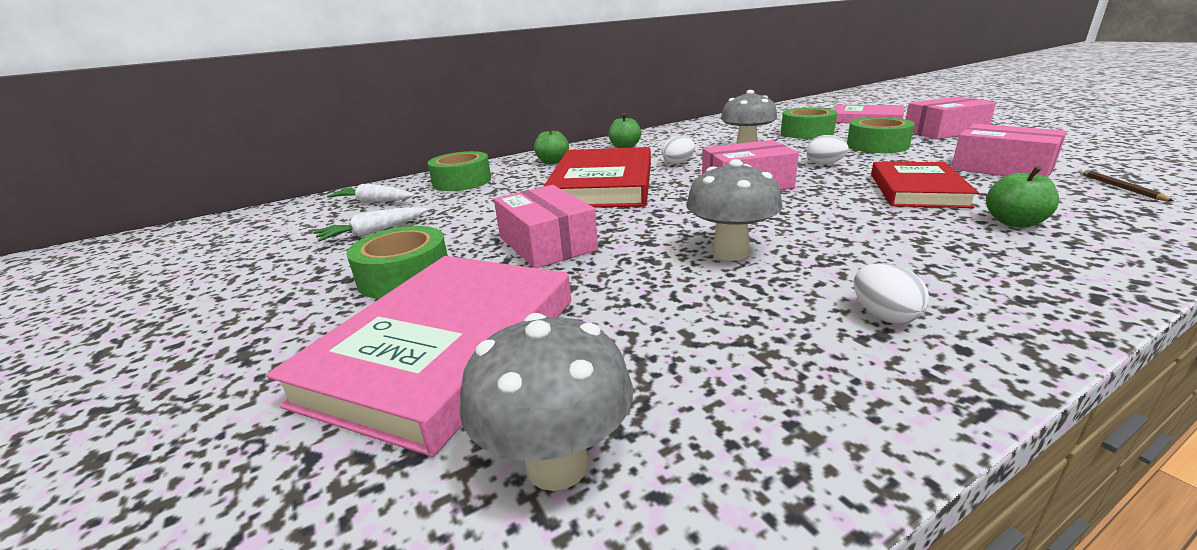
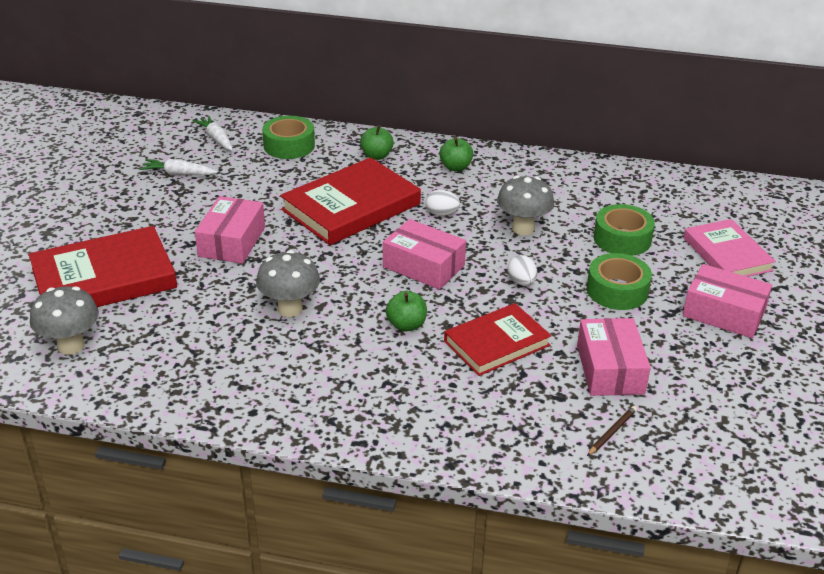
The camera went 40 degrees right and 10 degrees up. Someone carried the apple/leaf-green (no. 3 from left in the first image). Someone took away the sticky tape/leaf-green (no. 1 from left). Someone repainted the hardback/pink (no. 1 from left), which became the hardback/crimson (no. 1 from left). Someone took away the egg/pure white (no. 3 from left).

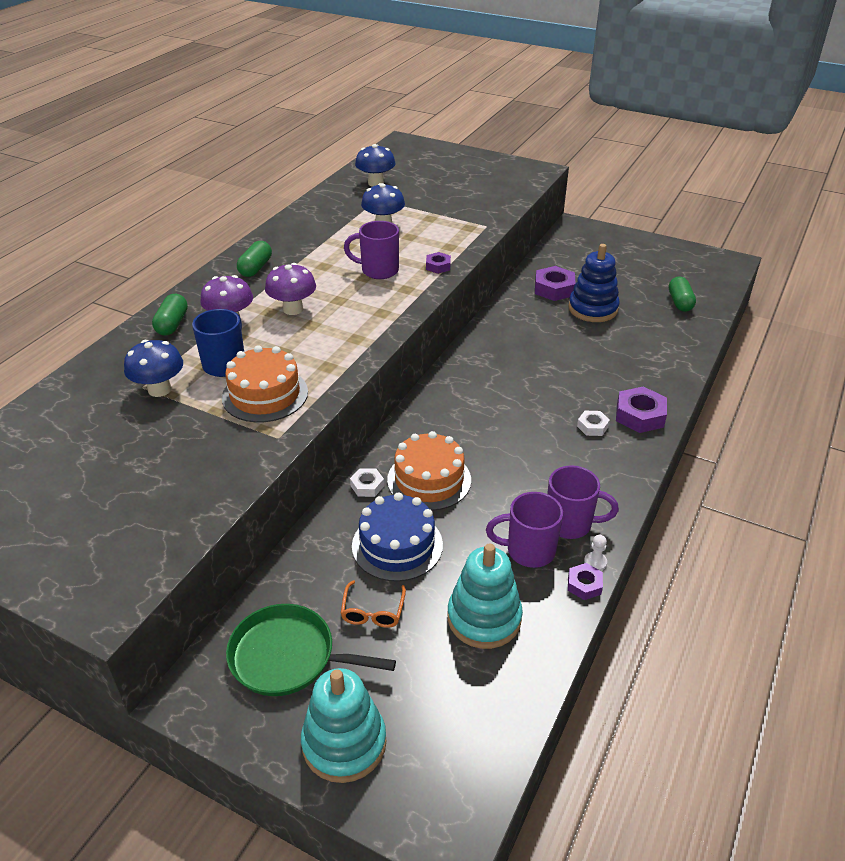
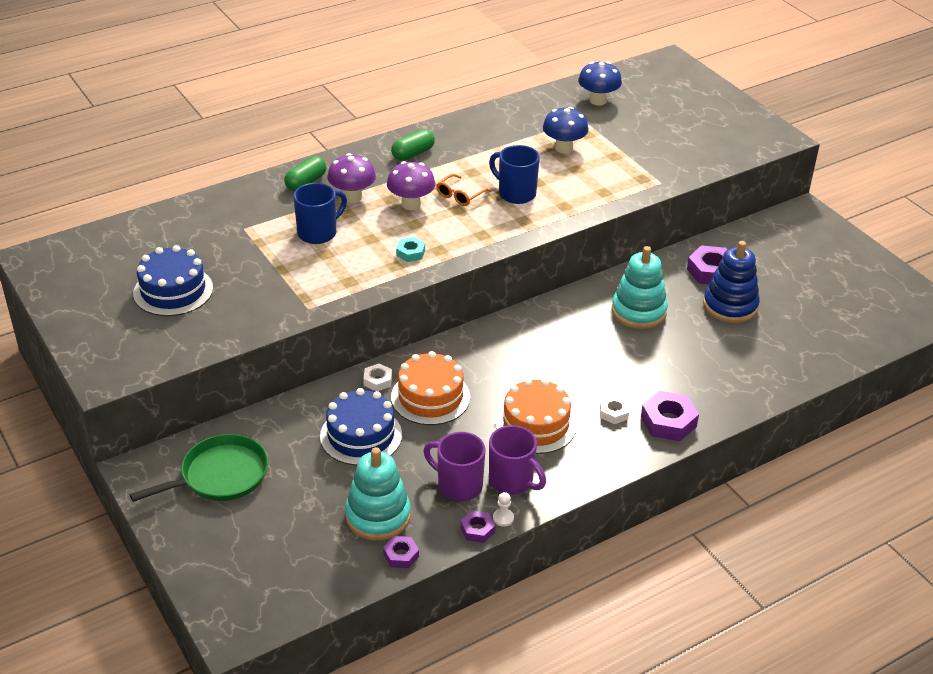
The camera went 30 degrees right and 0 degrees up. Someone repainted the mug/violet (no. 1 from left), which became the mug/blue (no. 2 from left). Someone carried the hex nut/violet (no. 1 from left). Someone took away the pill/leaf-green (no. 3 from left). Someone took away the toadstool/blue (no. 1 from left). Someone carried the gateau/bright orange (no. 1 from left in the first image). Someone carried the eyeglasses/bright orange. Someone rotated the frying pan/leaf-green by 105 degrees clockwise. Someone carried the ring stacker/teal (no. 1 from left in the first image). Someone put down the hex nut/teal. Someone put down the gateau/blue (no. 1 from left).

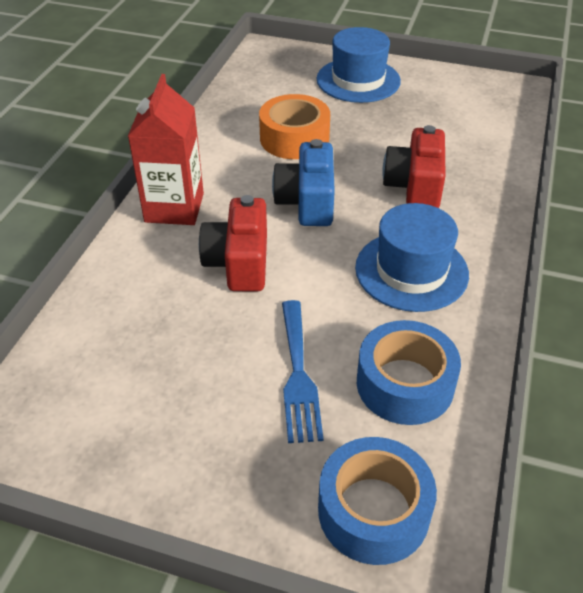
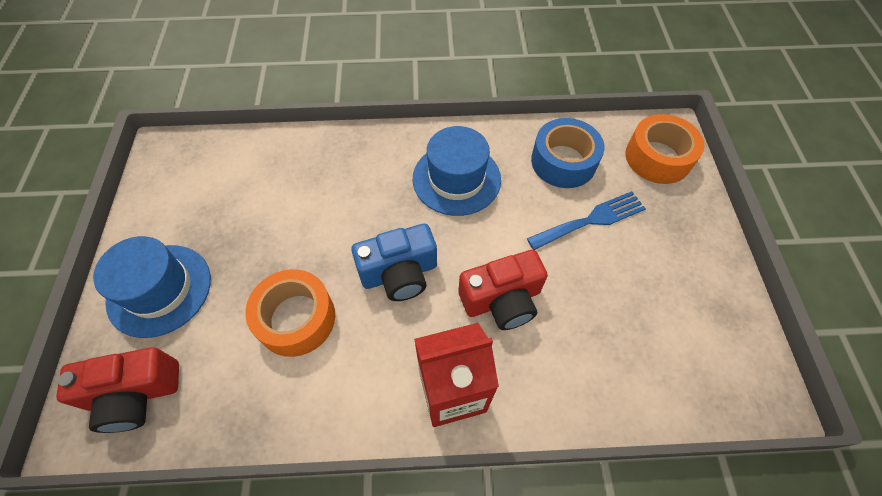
The camera went 110 degrees left and 15 degrees up. Someone carried the photo camera/crimson (no. 2 from left in the first image). Someone repainted the sticky tape/blue (no. 1 from left), which became the sticky tape/bright orange (no. 2 from left).

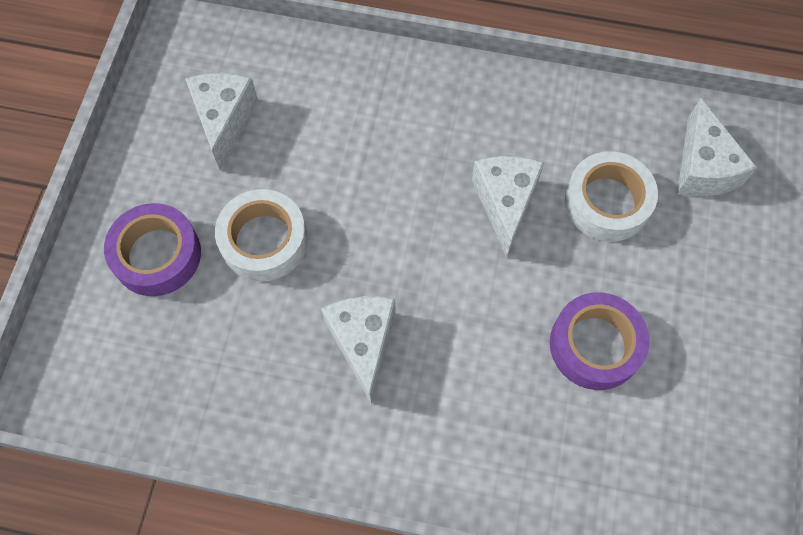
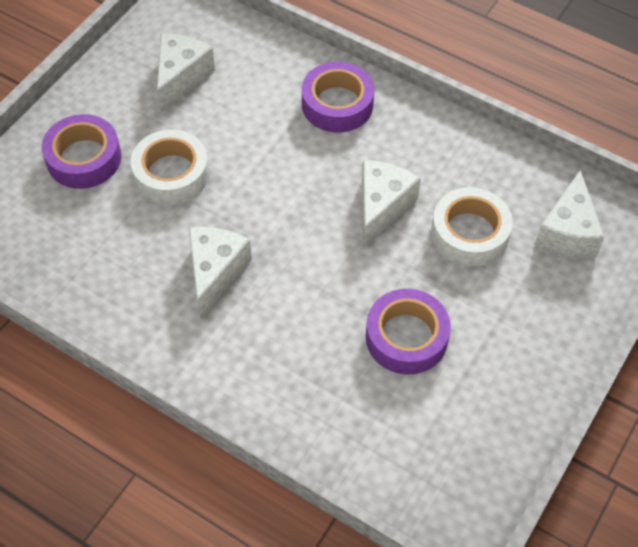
The camera went 20 degrees right and 10 degrees down. Someone put down the sticky tape/violet (no. 2 from left).

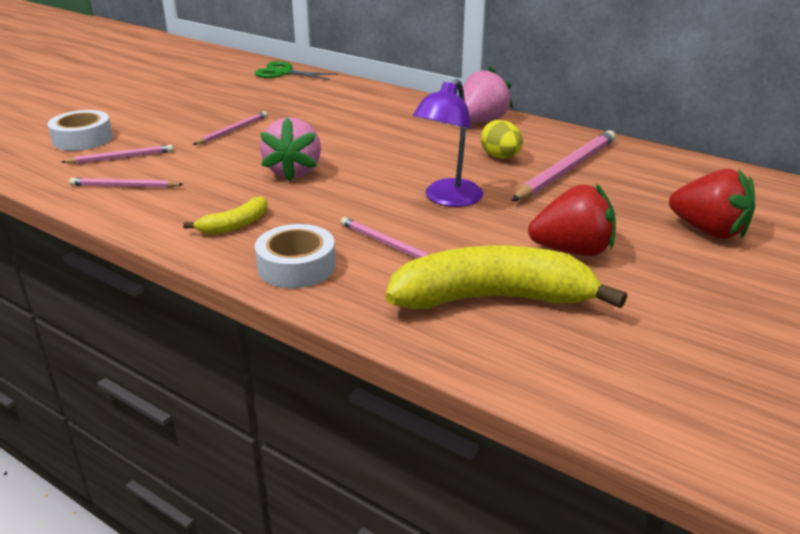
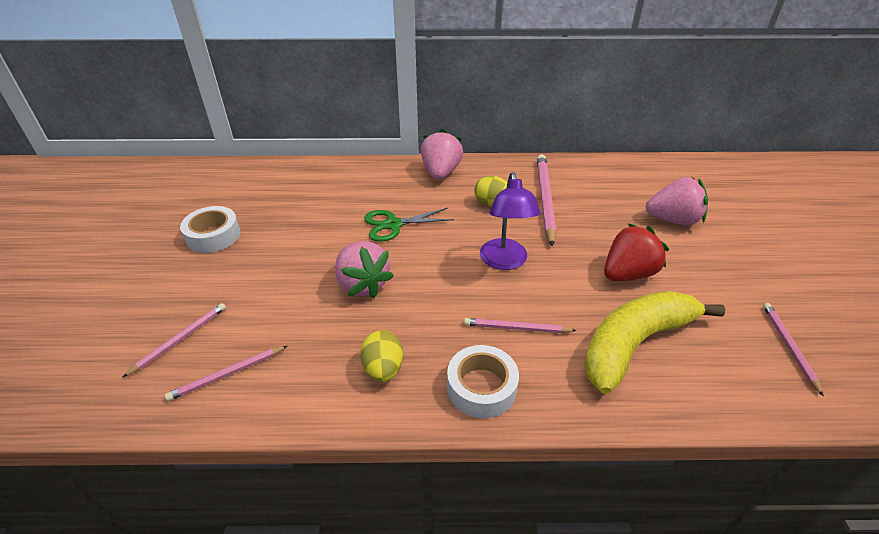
The camera went 35 degrees left and 10 degrees up. Someone carried the scissors/leaf-green. Someone carried the sticky tape/pure white (no. 1 from left). Someone carried the pencil/pink (no. 3 from left in the first image). Someone repainted the toy strawberry/crimson (no. 2 from left), which became the toy strawberry/pink (no. 3 from left). Someone swapped the toy banana/golden (no. 1 from left) for the egg/golden (no. 1 from left).

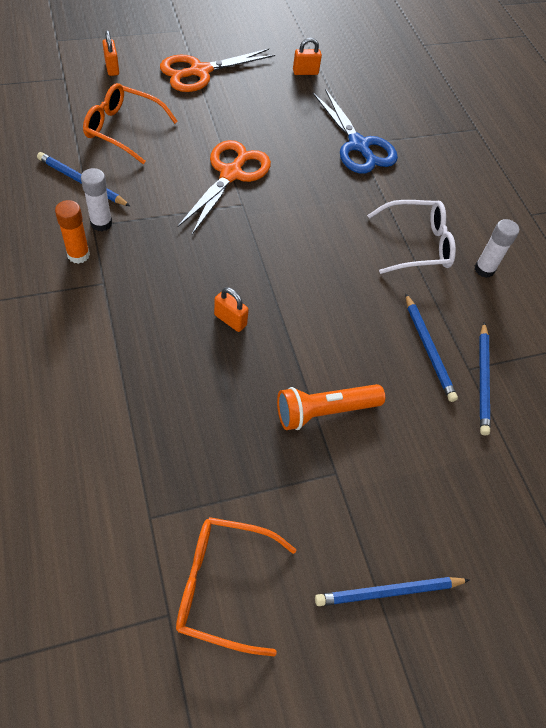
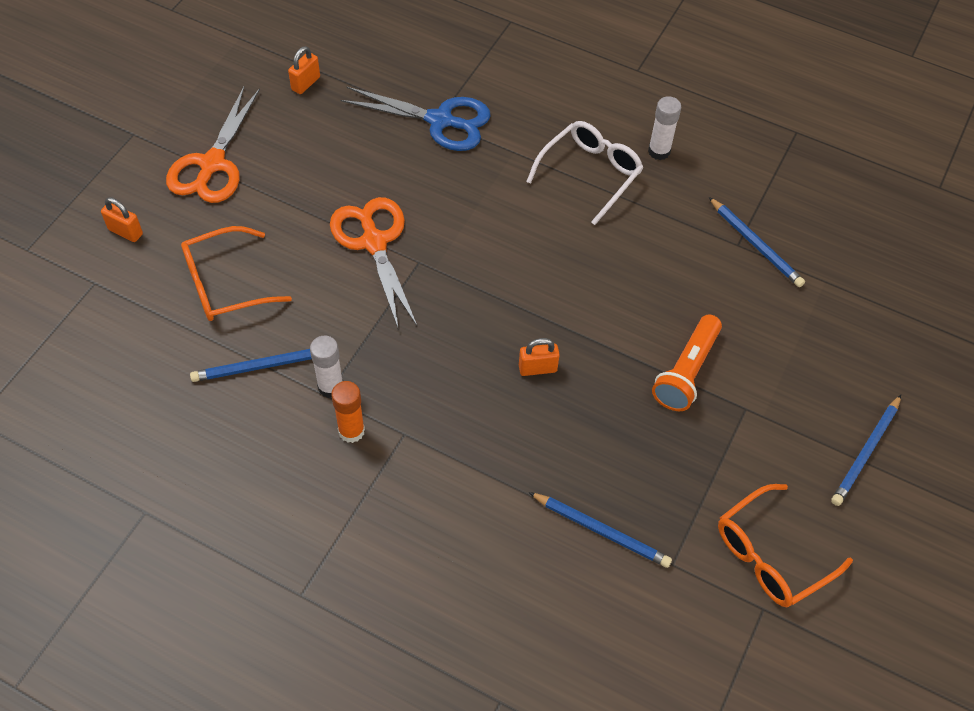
The camera went 40 degrees left and 0 degrees up. Someone carried the pencil/blue (no. 3 from left in the first image).

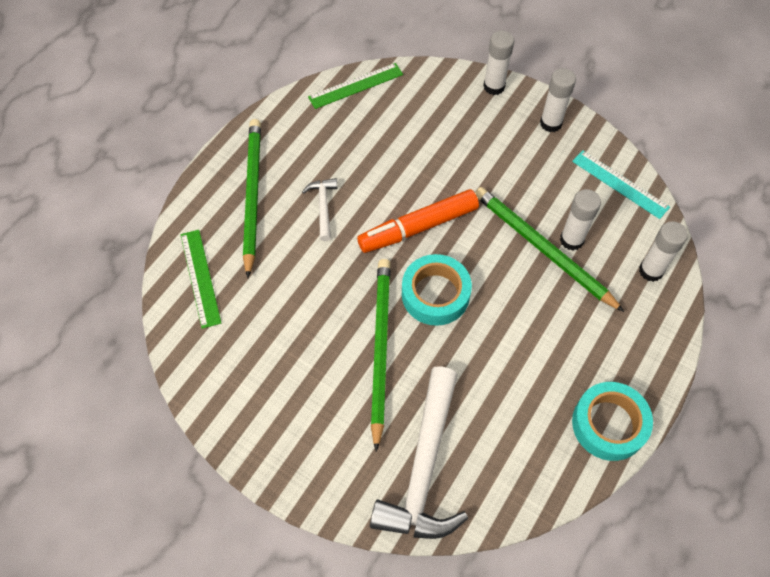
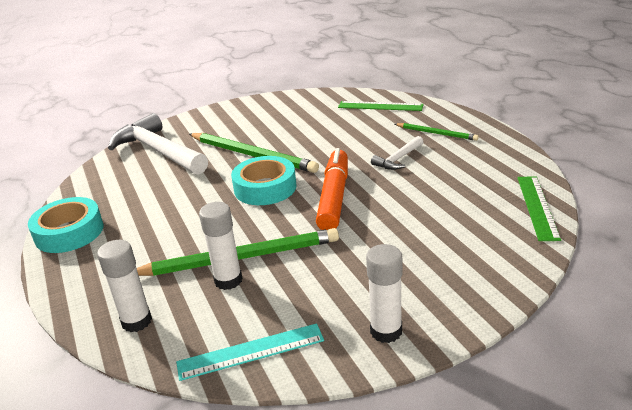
The camera went 125 degrees right and 30 degrees down. Someone took away the glue stick/pure white (no. 1 from left). Someone scaled the pencil/leaf-green (no. 1 from left in the first image) by 0.54. Someone rotated the claw hammer/pure white (no. 1 from left in the first image) by 105 degrees clockwise.

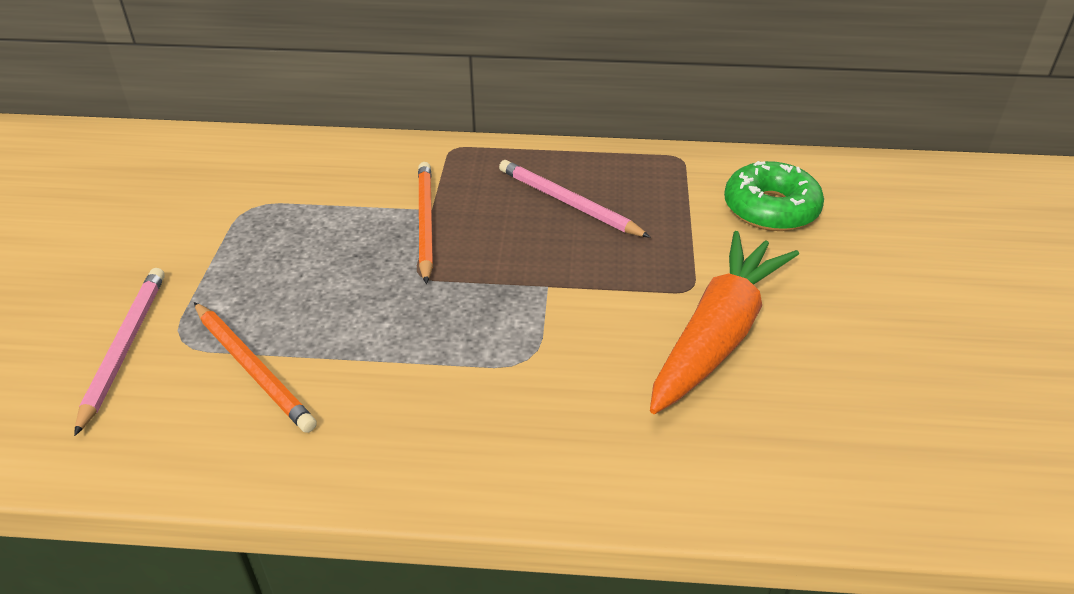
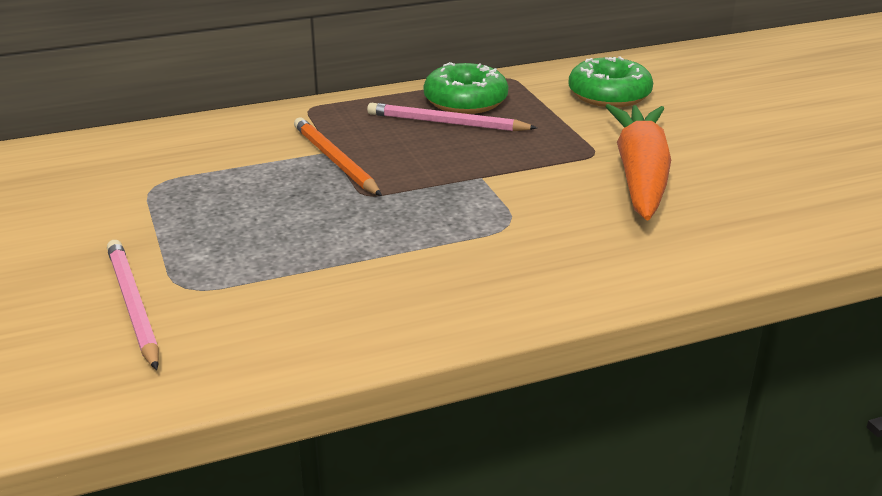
The camera went 25 degrees left and 10 degrees down. Someone took away the pencil/bright orange (no. 1 from left). Someone put down the glazed donut/leaf-green (no. 1 from left).

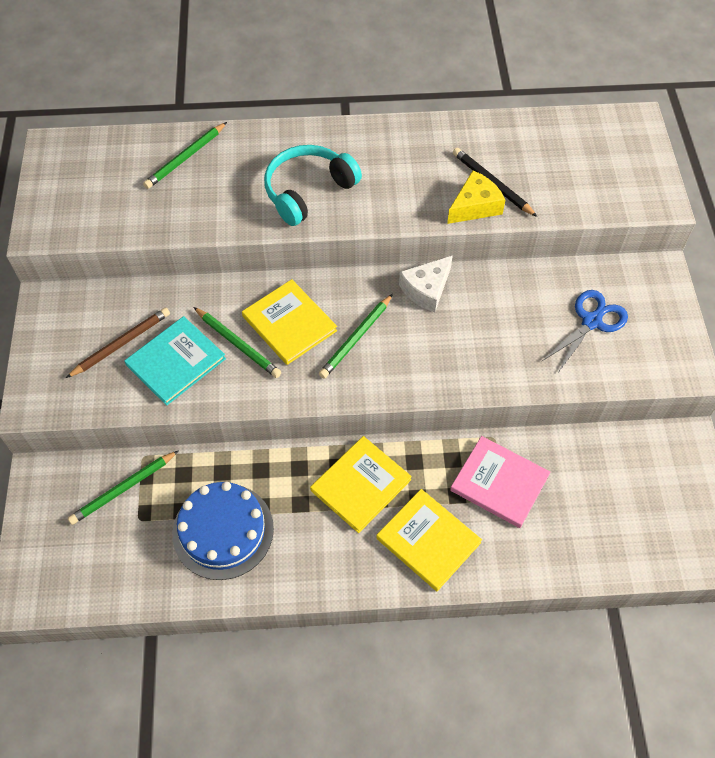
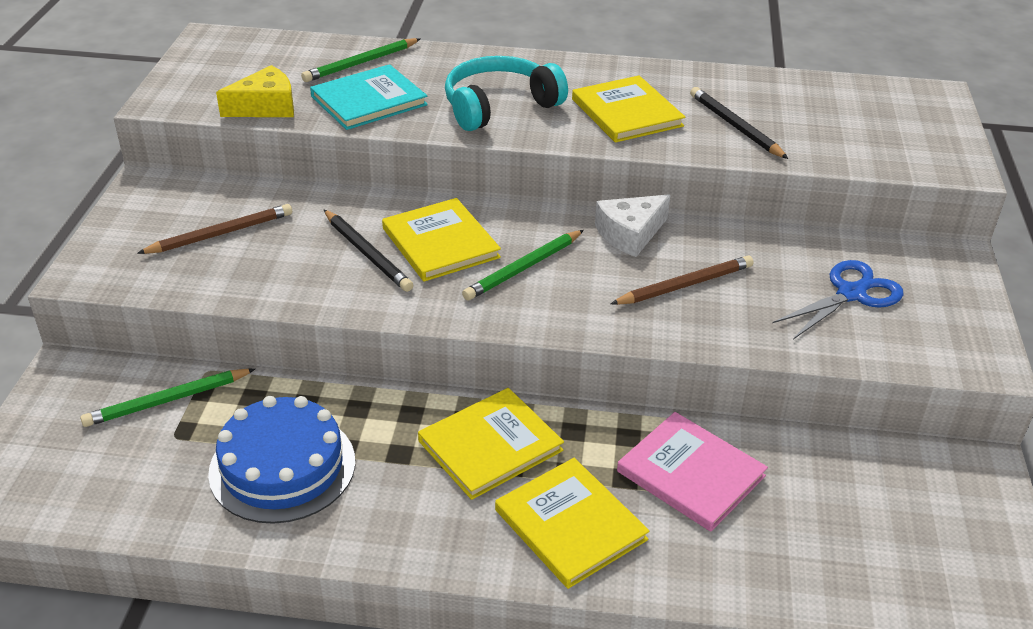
The camera went 10 degrees right and 20 degrees down. Someone carried the cheese wedge/golden. Someone repainted the pencil/leaf-green (no. 3 from left), which became the pencil/ebony (no. 1 from left). Someone carried the hardback/teal. Someone put down the hardback/golden (no. 4 from left). Someone put down the pencil/russet (no. 2 from left).

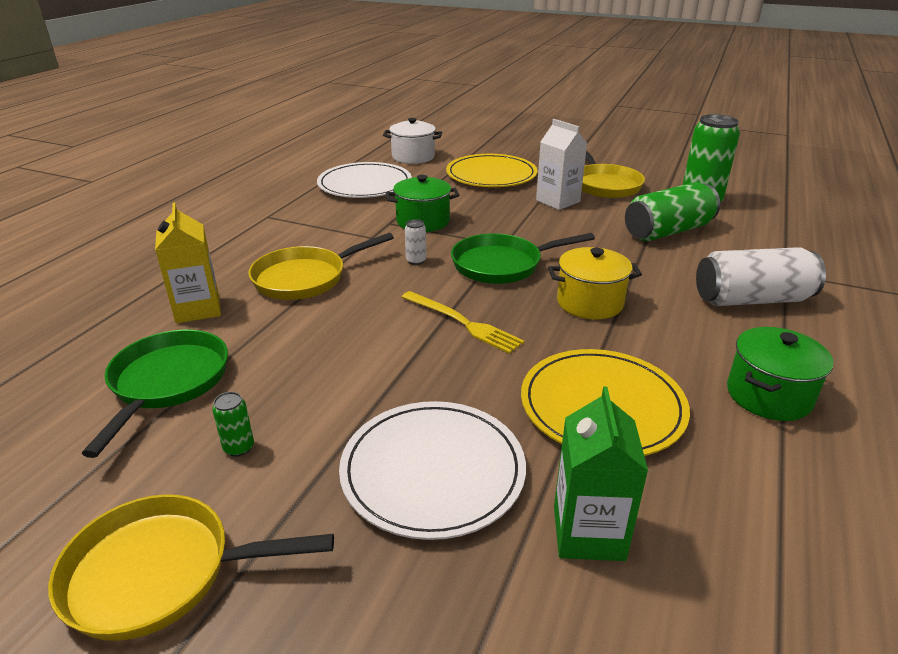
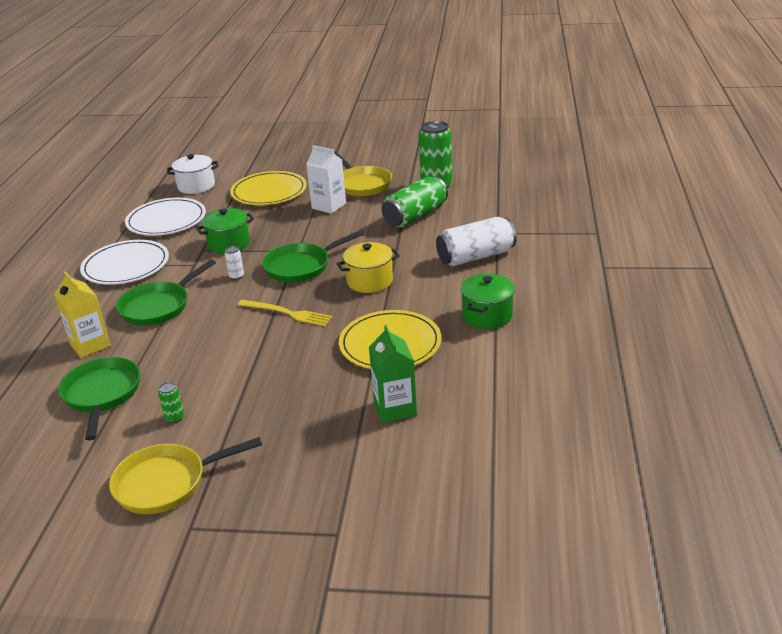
The camera went 15 degrees left and 0 degrees up. Someone repainted the frying pan/golden (no. 2 from left), which became the frying pan/leaf-green (no. 2 from left). Someone carried the plate/pure white (no. 2 from left in the first image).

